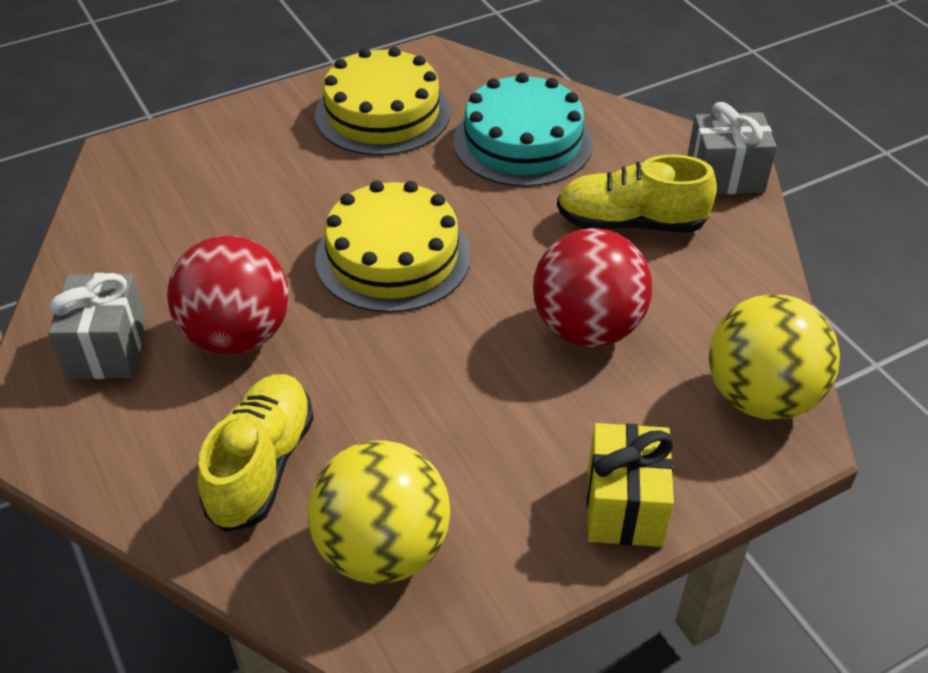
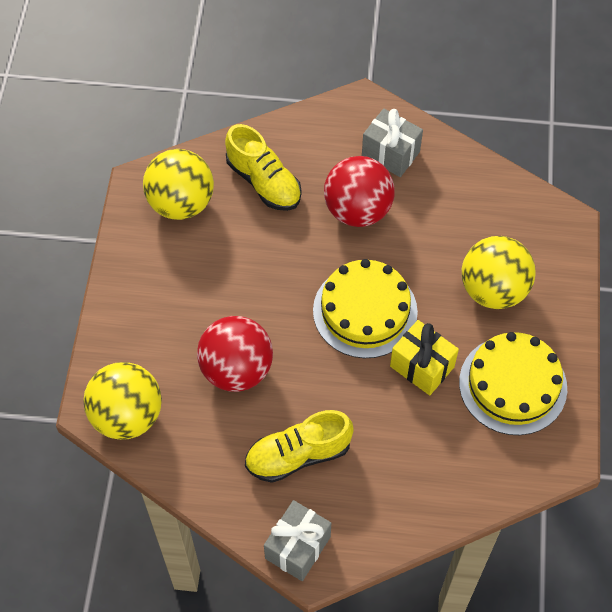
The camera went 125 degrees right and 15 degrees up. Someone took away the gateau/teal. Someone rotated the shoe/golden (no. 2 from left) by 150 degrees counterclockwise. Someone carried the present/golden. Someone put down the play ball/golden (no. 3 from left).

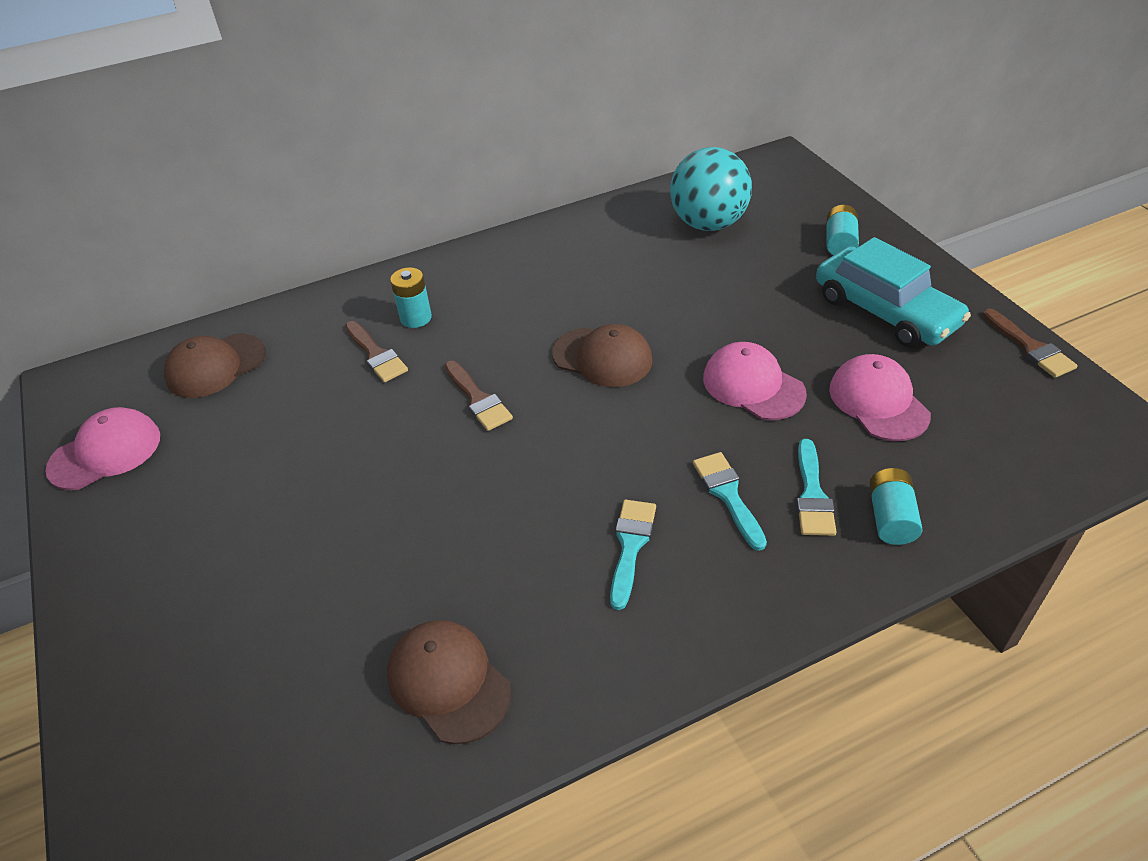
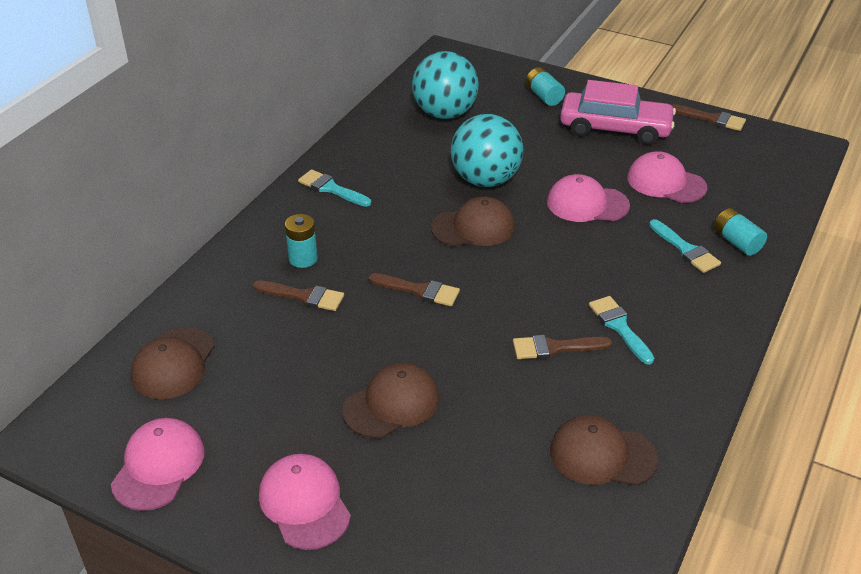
The camera went 40 degrees left and 5 degrees down. Someone repainted the toy car/teal, which became the toy car/pink. Someone carried the brush/teal (no. 2 from left in the first image). Someone put down the play ball/teal (no. 2 from left). Someone put down the brush/russet (no. 3 from left). Someone put down the baseball cap/russet (no. 2 from left). Someone put down the baseball cap/pink (no. 2 from left).

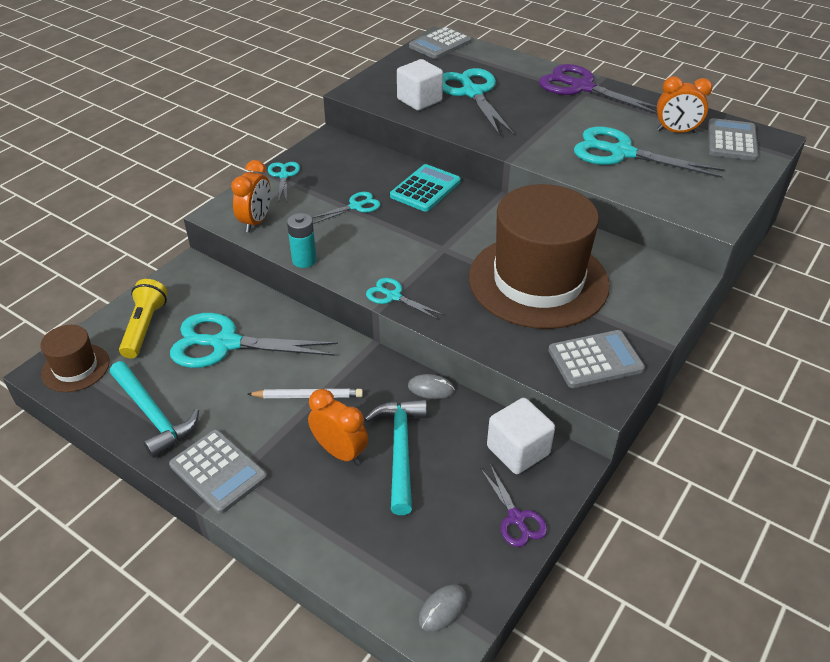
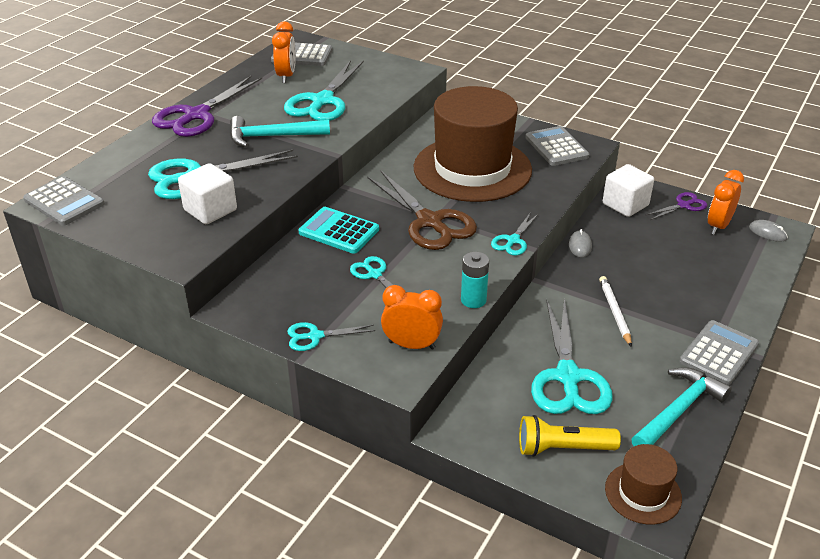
The camera went 95 degrees left and 5 degrees down. Someone carried the clock/bright orange (no. 2 from left in the first image). Someone carried the claw hammer/teal (no. 2 from left in the first image). Someone put down the scissors/russet.

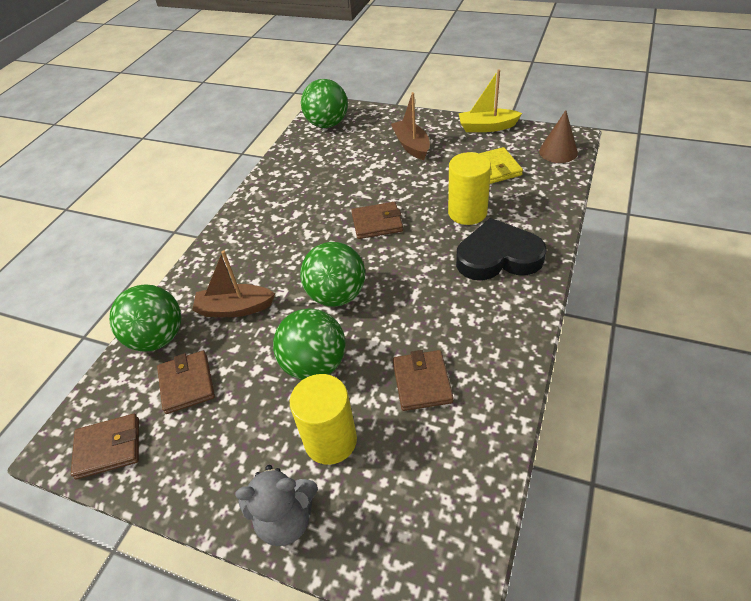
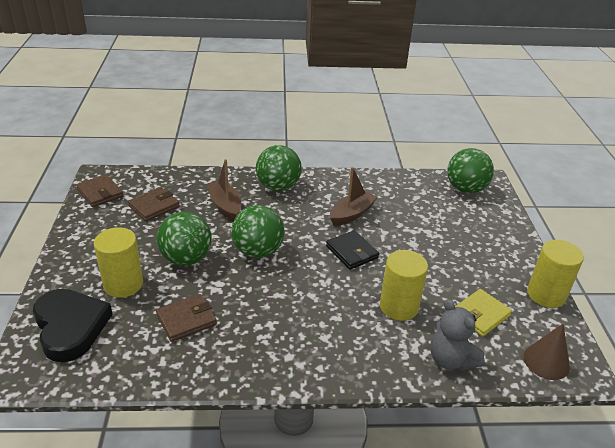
The camera went 60 degrees right and 10 degrees down. Someone swapped the sailboat/golden for the cylinder/golden (no. 3 from left). Someone carried the sailboat/russet (no. 2 from left). Someone repainted the card wallet/russet (no. 3 from left), which became the card wallet/ebony. Someone carried the heart/ebony. Someone carried the play ball/leaf-green (no. 1 from left in the first image). Someone carried the stuffed bear/grey.

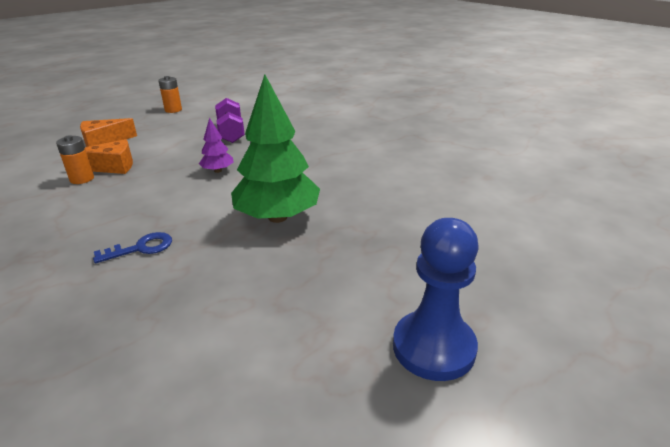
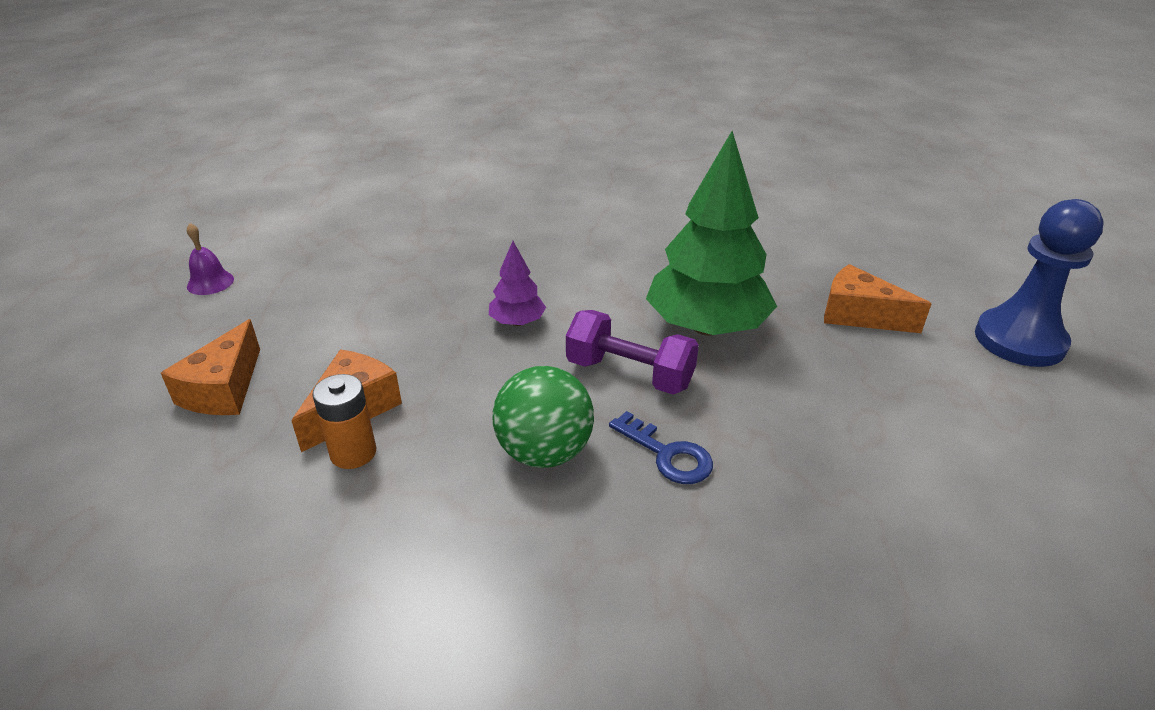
The camera went 50 degrees left and 5 degrees up. Someone swapped the battery/bright orange (no. 2 from left) for the hand bell/violet. Someone carried the hand weight/violet. Someone rotated the door key/blue by 120 degrees clockwise. Someone put down the cheese wedge/bright orange (no. 3 from left). Someone put down the play ball/leaf-green.

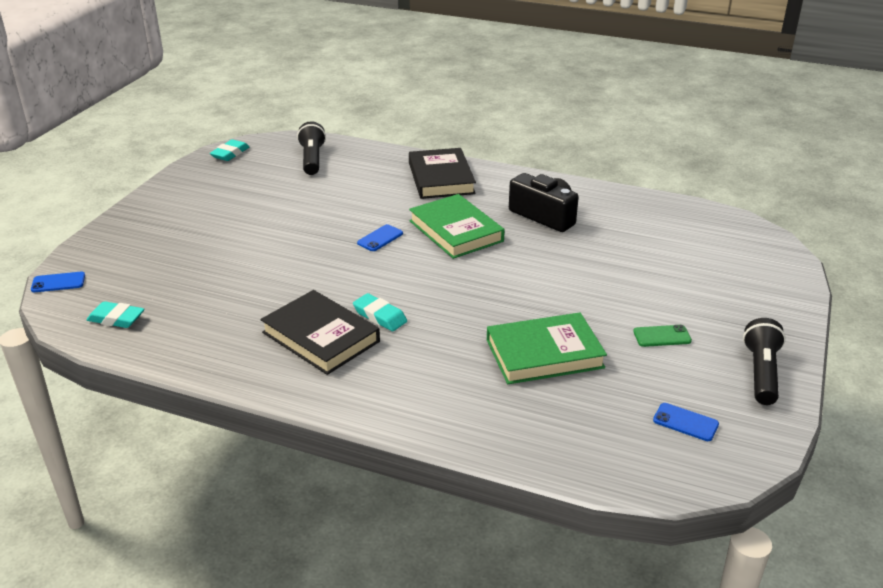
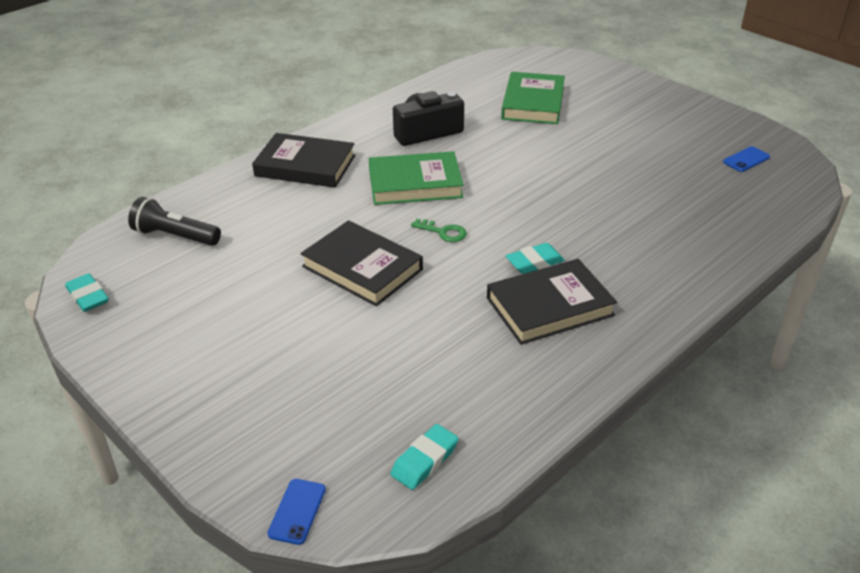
The camera went 65 degrees left and 5 degrees up. Someone took away the smartphone/blue (no. 2 from left). Someone carried the hardback/leaf-green (no. 2 from left). Someone took away the torch/ebony (no. 2 from left). Someone took away the smartphone/leaf-green. Someone put down the door key/leaf-green. Someone put down the hardback/ebony (no. 2 from left).

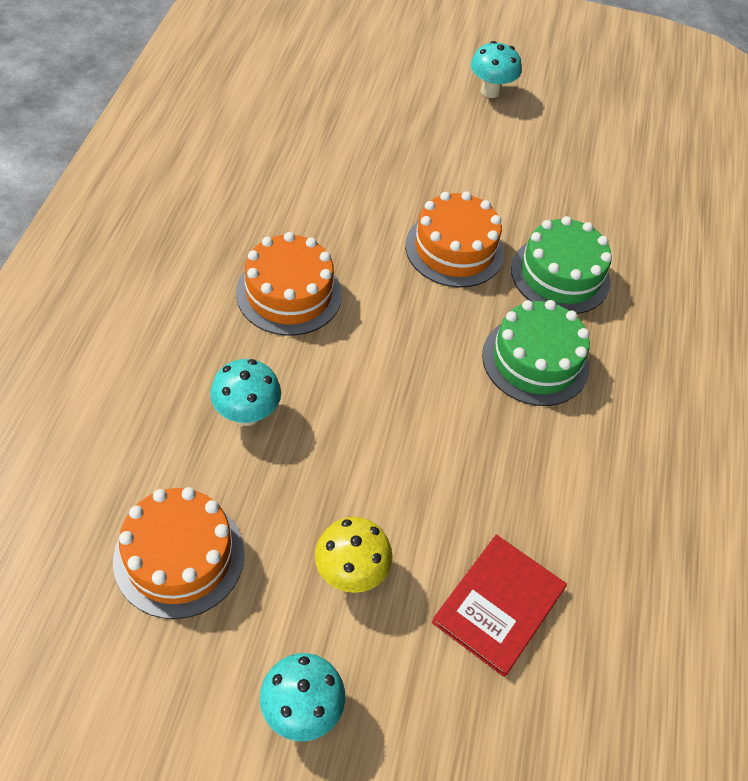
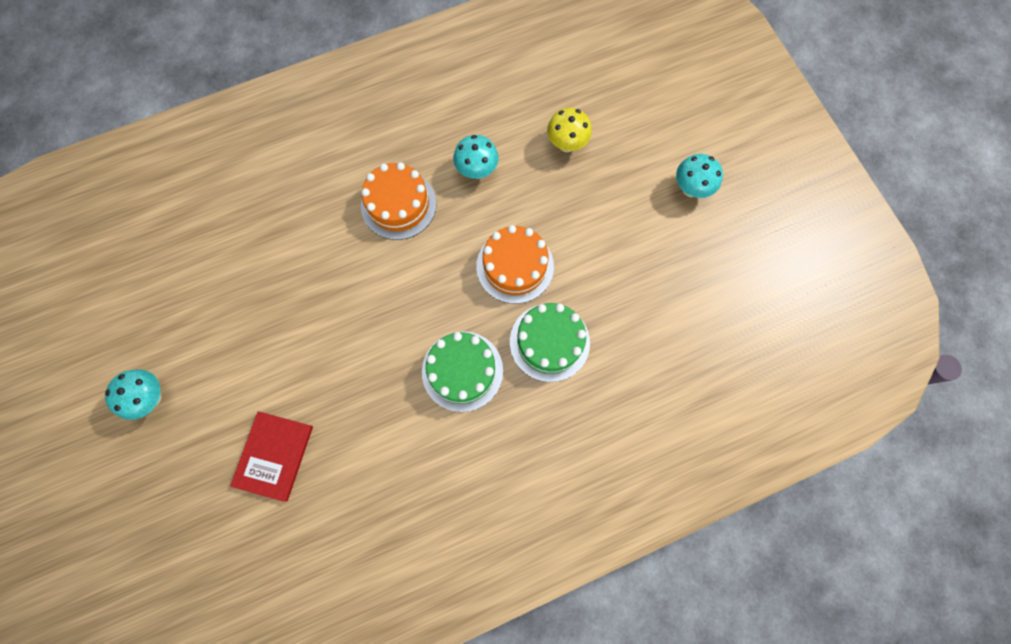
The camera went 60 degrees right and 20 degrees up. Someone carried the toadstool/teal (no. 1 from left in the first image). Someone took away the gateau/bright orange (no. 1 from left). Someone carried the toadstool/golden. Someone rotated the hardback/crimson by 75 degrees counterclockwise.

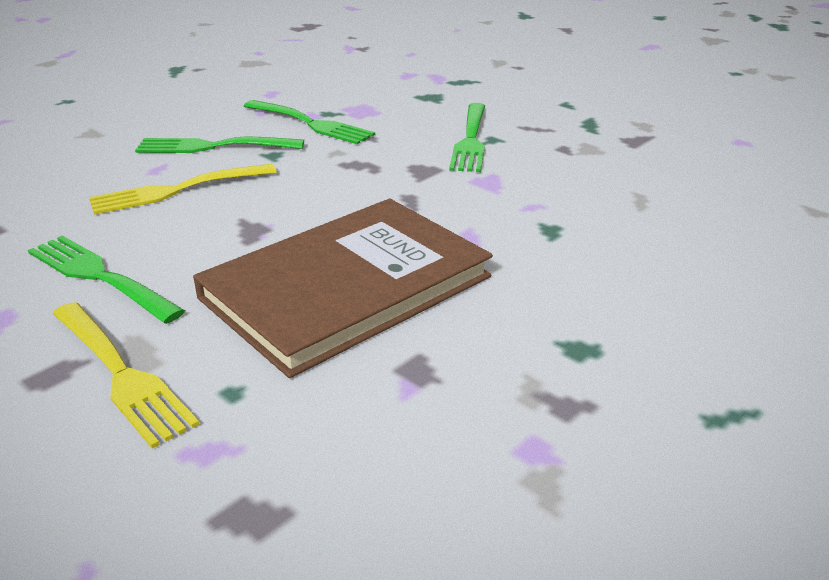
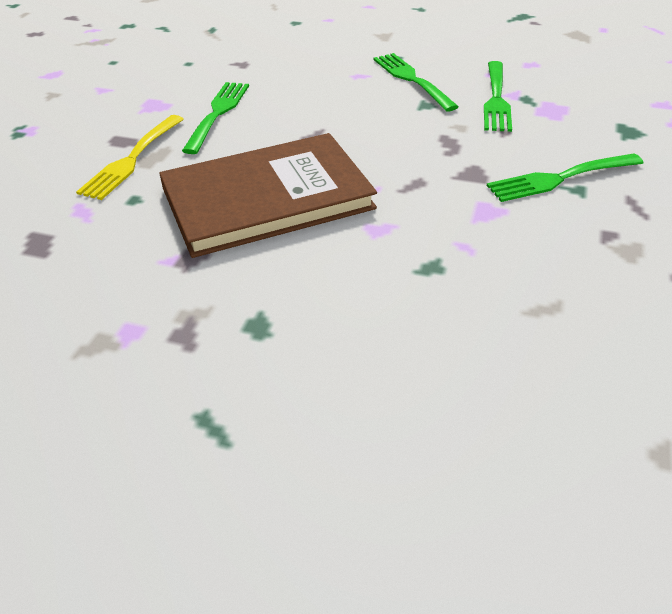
The camera went 65 degrees right and 10 degrees up. Someone took away the table fork/golden (no. 2 from left). Someone rotated the hardback/russet by 45 degrees counterclockwise.

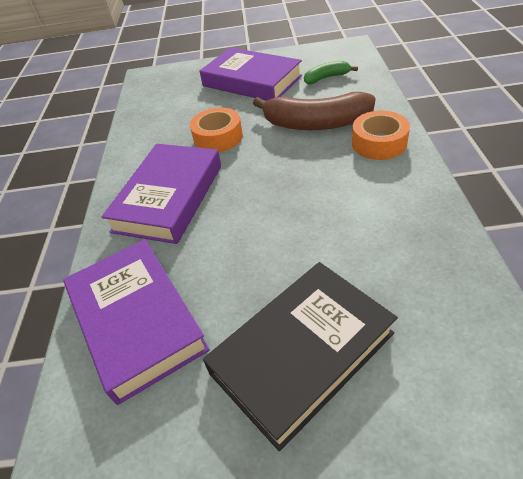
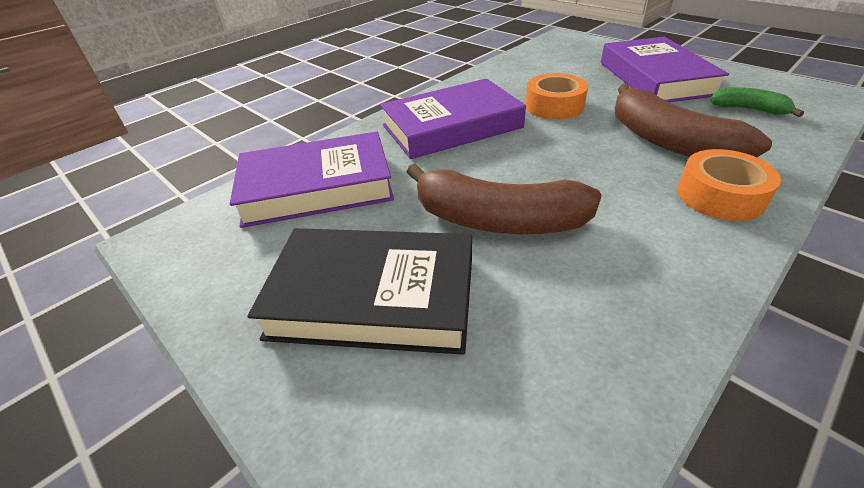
The camera went 45 degrees right and 5 degrees down. Someone rotated the hardback/violet (no. 1 from left) by 60 degrees clockwise. Someone put down the toy banana/russet (no. 1 from left).

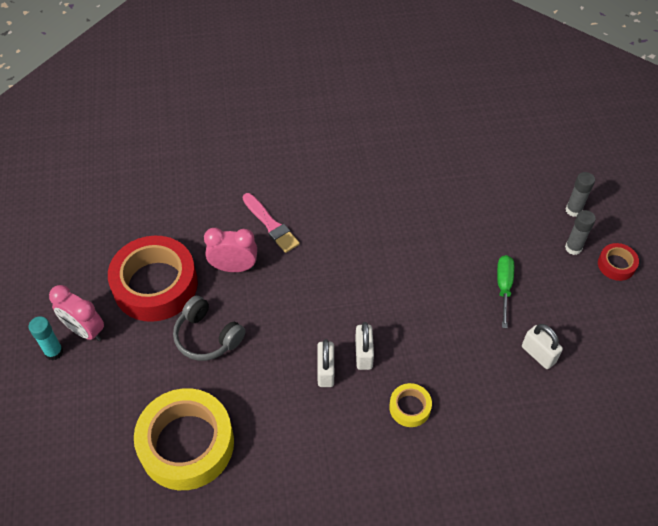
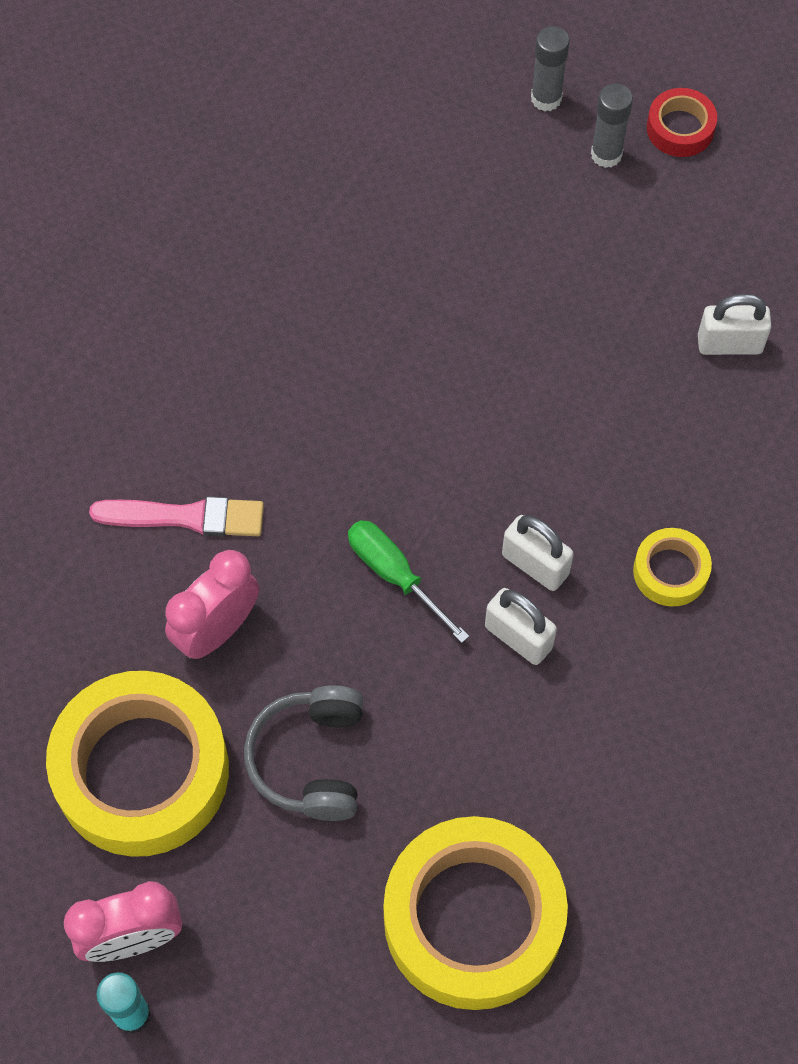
The camera went 50 degrees left and 10 degrees up. Someone repainted the sticky tape/crimson (no. 1 from left), which became the sticky tape/golden (no. 1 from left). Someone carried the hand screwdriver/leaf-green. Someone rotated the over-ear headphones/grey by 105 degrees clockwise.

